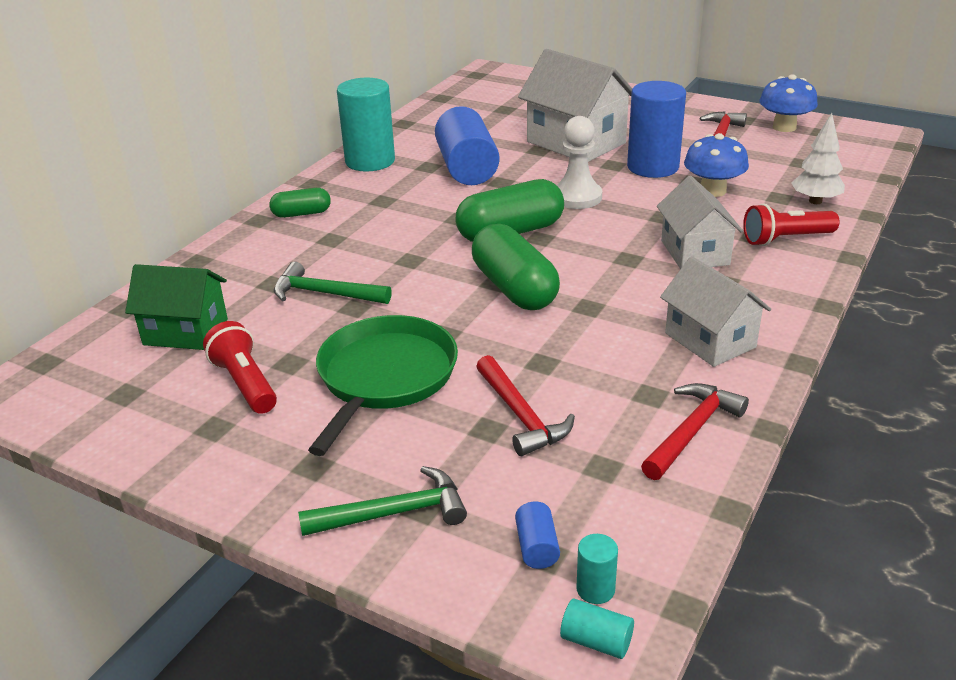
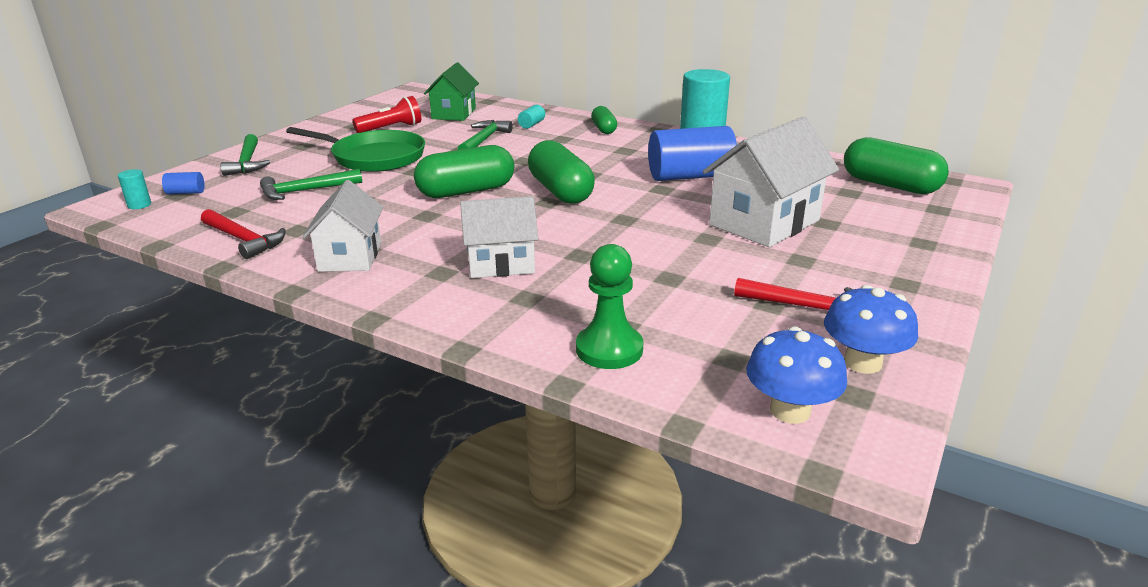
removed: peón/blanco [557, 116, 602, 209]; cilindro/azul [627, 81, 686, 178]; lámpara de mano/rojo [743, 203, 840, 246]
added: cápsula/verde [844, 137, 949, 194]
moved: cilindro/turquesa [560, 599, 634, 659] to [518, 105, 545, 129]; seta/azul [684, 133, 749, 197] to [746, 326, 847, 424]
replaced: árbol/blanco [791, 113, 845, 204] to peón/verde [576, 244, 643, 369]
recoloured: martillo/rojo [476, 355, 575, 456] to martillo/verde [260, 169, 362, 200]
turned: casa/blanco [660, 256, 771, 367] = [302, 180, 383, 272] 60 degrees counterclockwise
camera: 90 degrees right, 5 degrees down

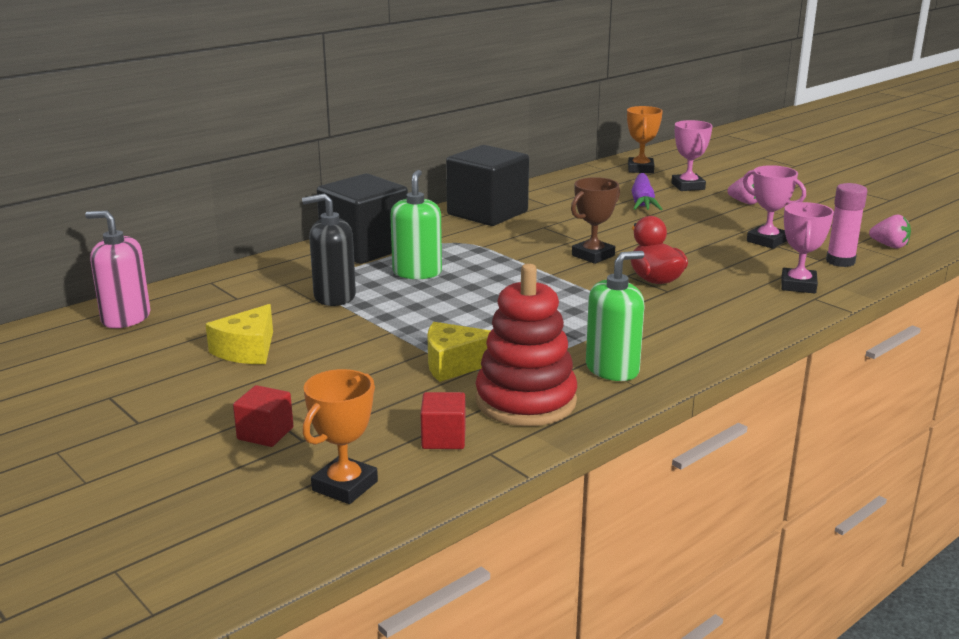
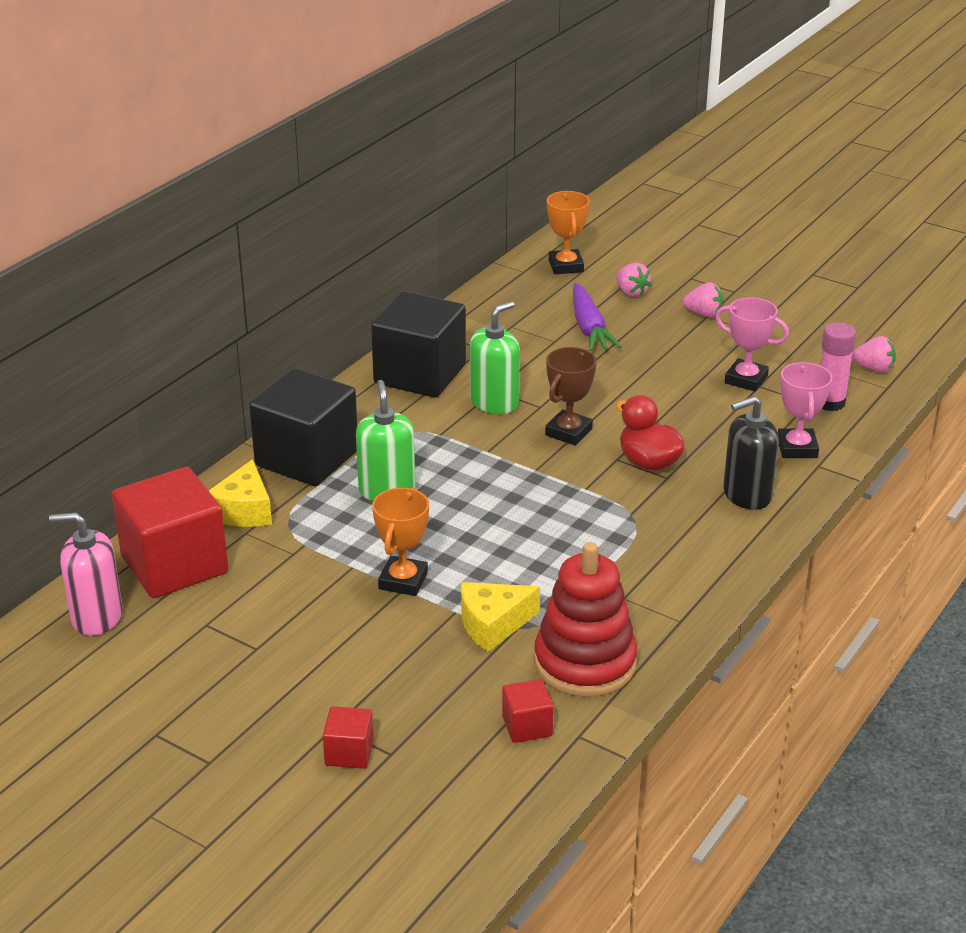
added: cubo/rojo [112, 467, 228, 598]
moved: queso/amarillo [205, 304, 273, 364] to [209, 459, 272, 527]; trofeo/naranja [303, 369, 378, 504] to [372, 488, 429, 596]; dispensador de jabón/verde [586, 251, 644, 381] to [470, 301, 520, 414]; dispensador de jabón/negro [302, 193, 356, 306] to [723, 396, 779, 510]
replaced: trofeo/rosa [672, 120, 712, 191] to fresa/rosa [616, 263, 651, 297]
camera: 15 degrees left, 10 degrees up

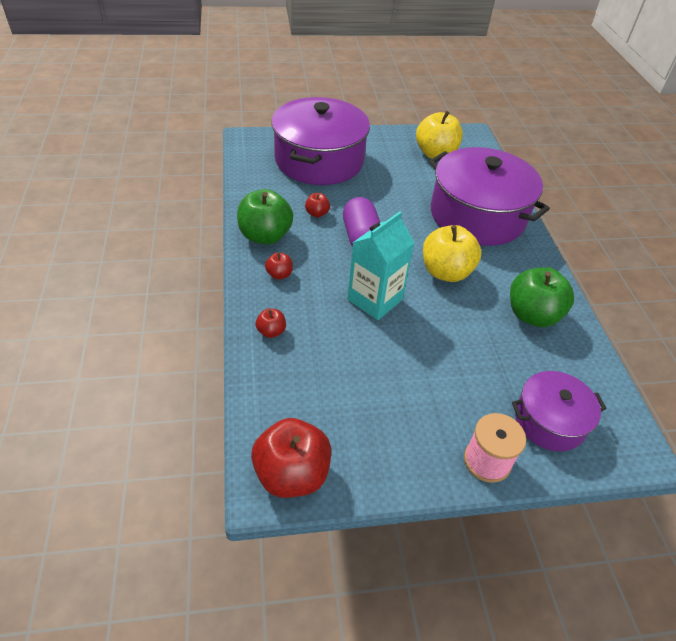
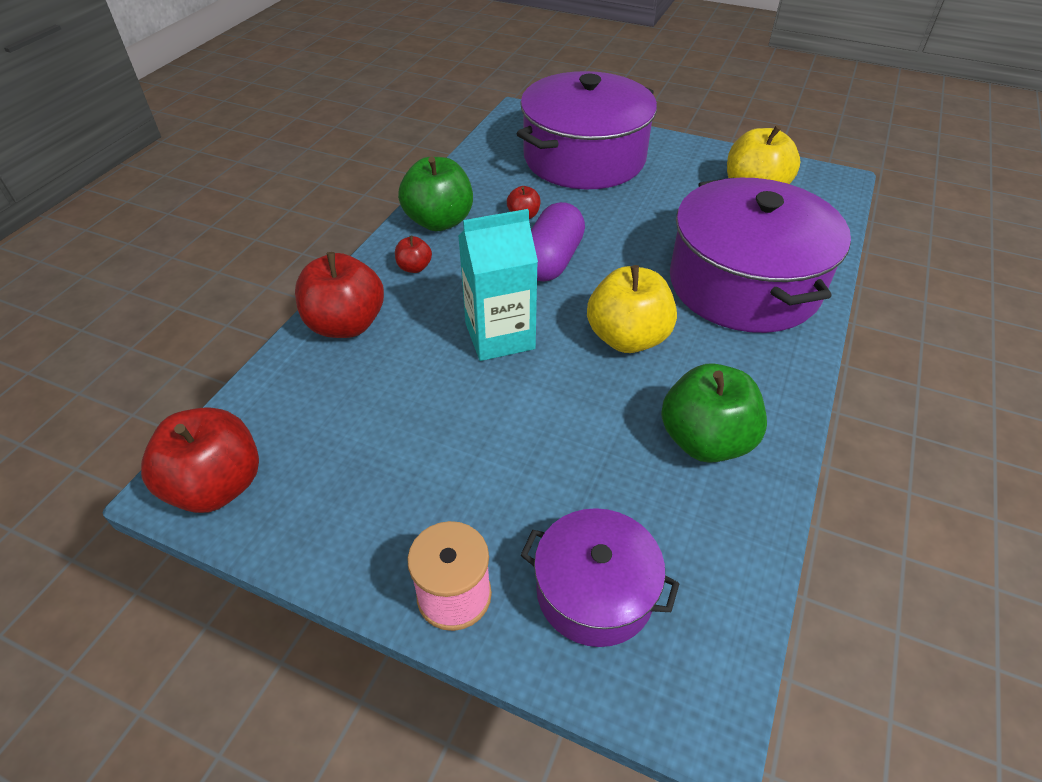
resized: manzana/rojo [255, 308, 286, 338] = [295, 252, 384, 338] x2.11
camera: 35 degrees right, 0 degrees up

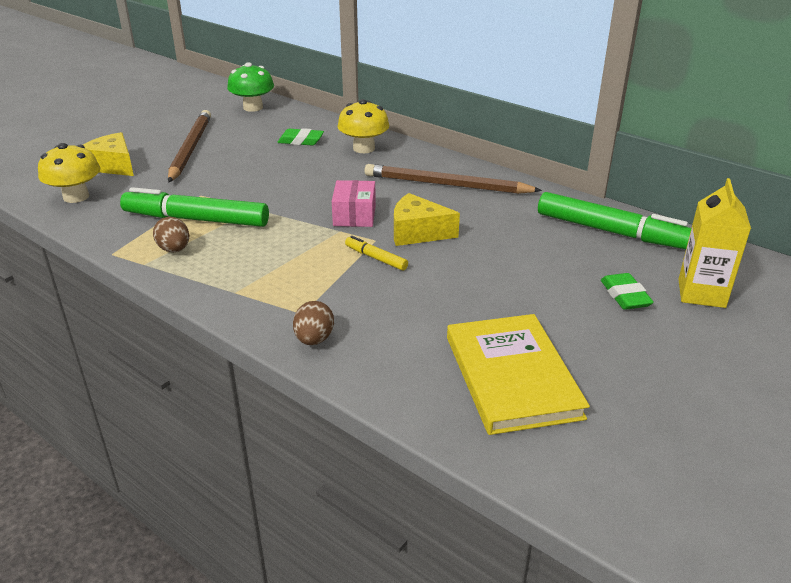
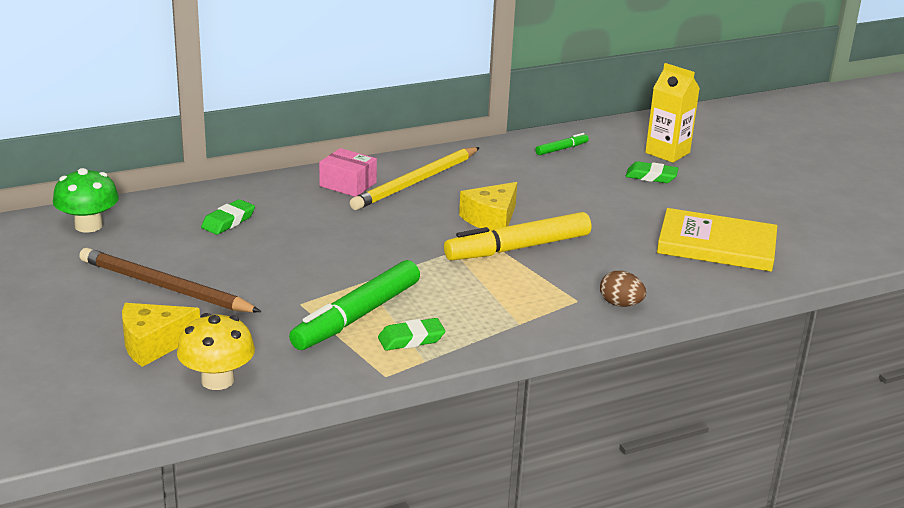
removed: seta/amarillo [337, 99, 389, 153]
moved: caja/rosa [332, 180, 376, 227] to [319, 148, 377, 197]
replaced: huevo/marrón [153, 217, 189, 252] to goma de borrar/verde [378, 318, 445, 351]
recoloured: lápiz/marrón [364, 164, 542, 194] to lápiz/amarillo [350, 147, 480, 210]
resized: rotulador/amarillo [345, 236, 408, 270] = [444, 212, 591, 261] x2.18; rotulador/verde [538, 192, 691, 249] = [535, 133, 589, 155] x0.46
camera: 65 degrees left, 5 degrees down

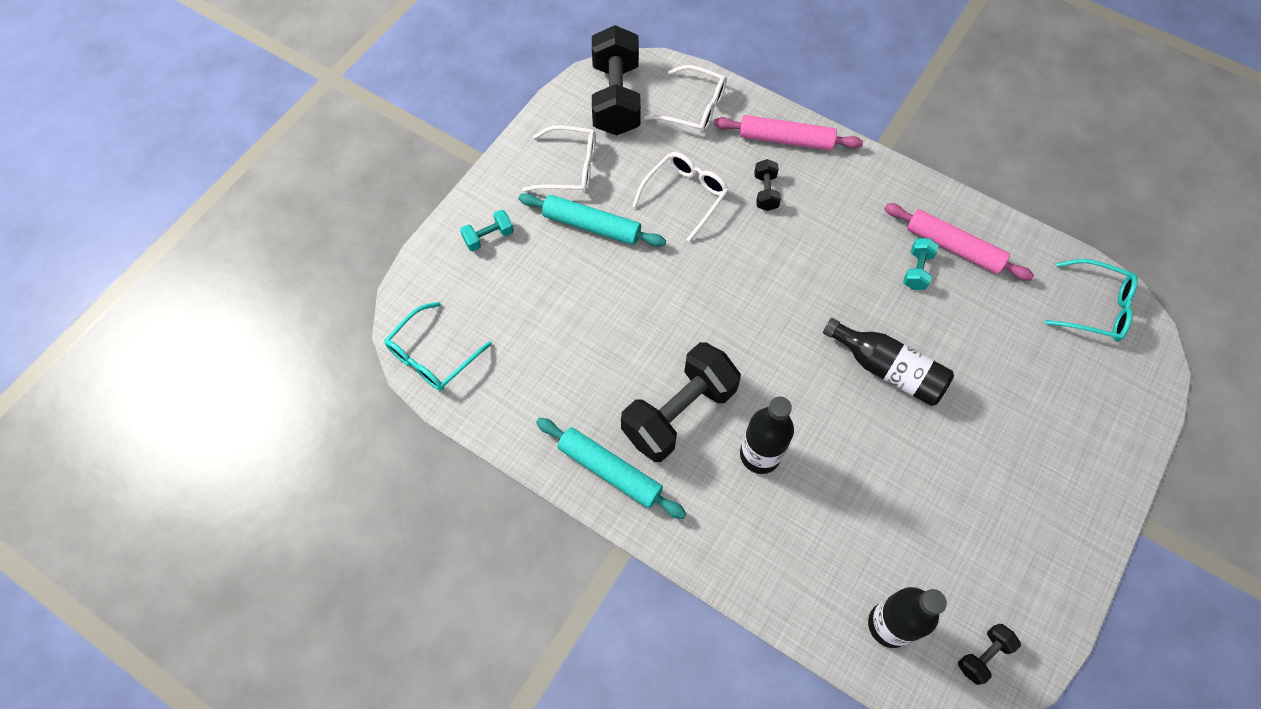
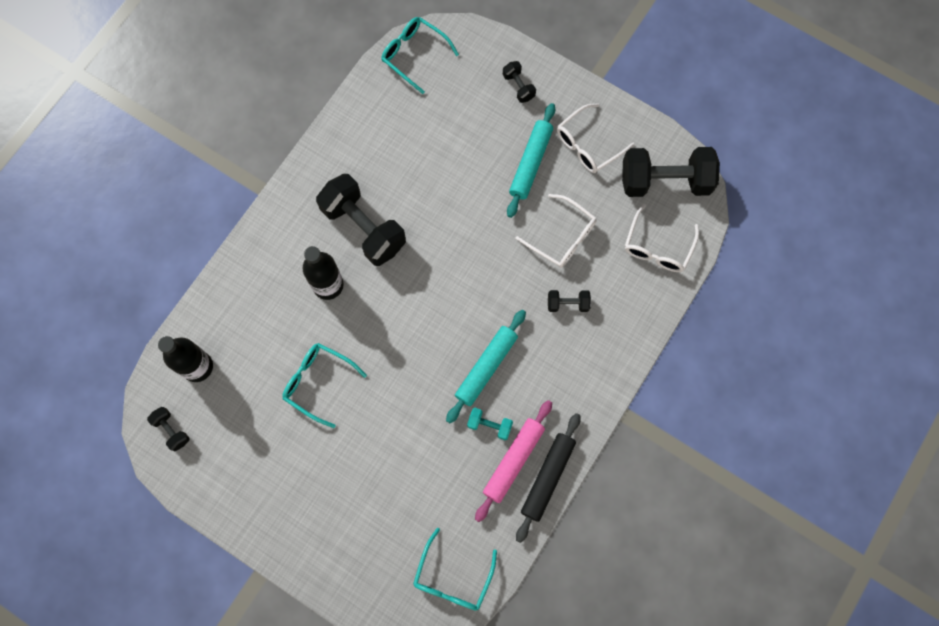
removed: rodillo/rosa [714, 115, 863, 151]; botella/negro [823, 318, 954, 406]
added: gafas/turquesa [282, 343, 367, 428]; rodillo/negro [516, 413, 581, 543]
moved: rodillo/turquesa [536, 418, 686, 519] to [446, 310, 526, 423]
recoloured: mancuerna/turquesa [460, 210, 514, 251] to mancuerna/negro [503, 61, 536, 103]
turned: gafas/blanco [522, 125, 596, 193] = [557, 103, 635, 173] 45 degrees clockwise
camera: 90 degrees right, 10 degrees up

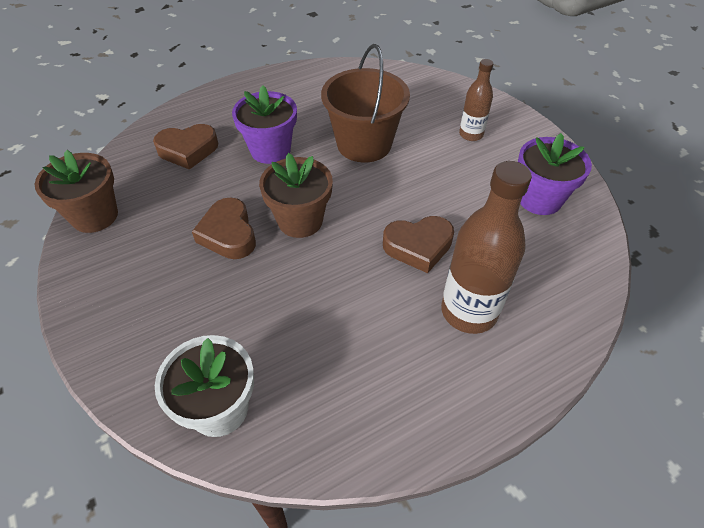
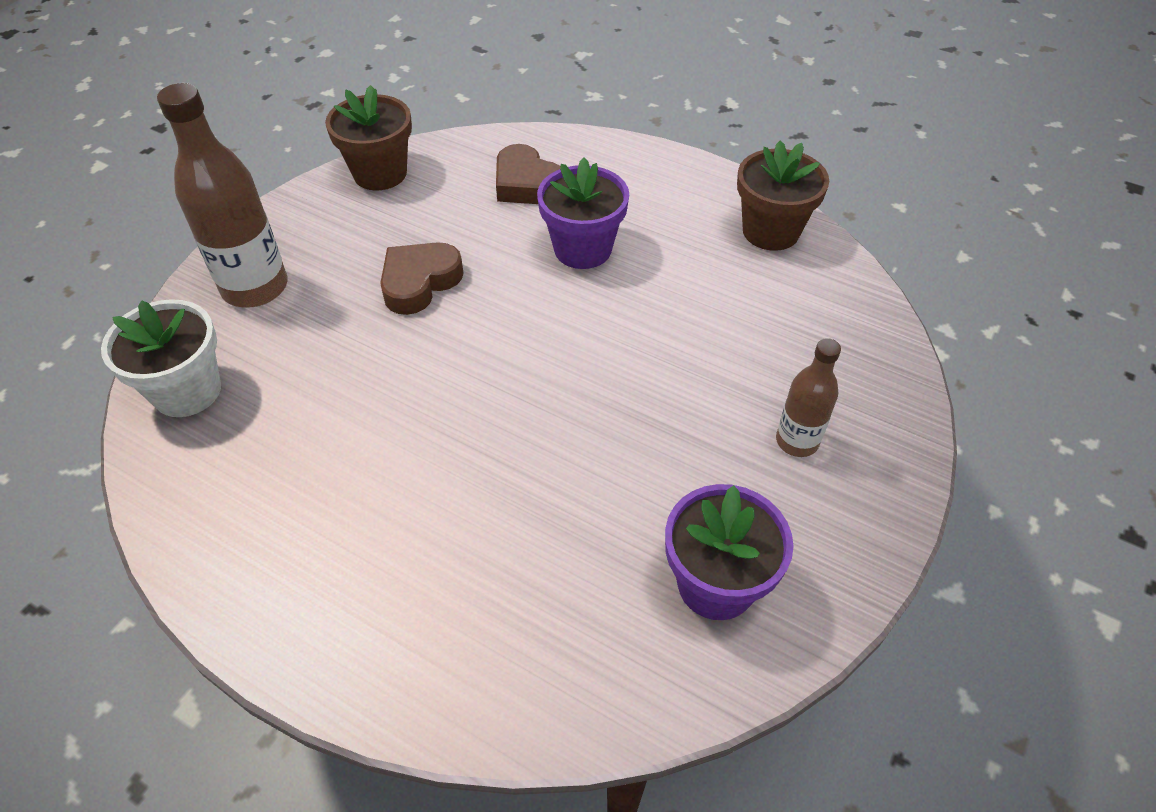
removed: balde/marrón [321, 44, 410, 162]; corazón/marrón [383, 216, 454, 273]
moved: botella/marrón [441, 161, 532, 334] to [157, 83, 288, 307]; maceta/marrón [259, 153, 333, 238] to [737, 141, 829, 251]
camera: 60 degrees right, 0 degrees up

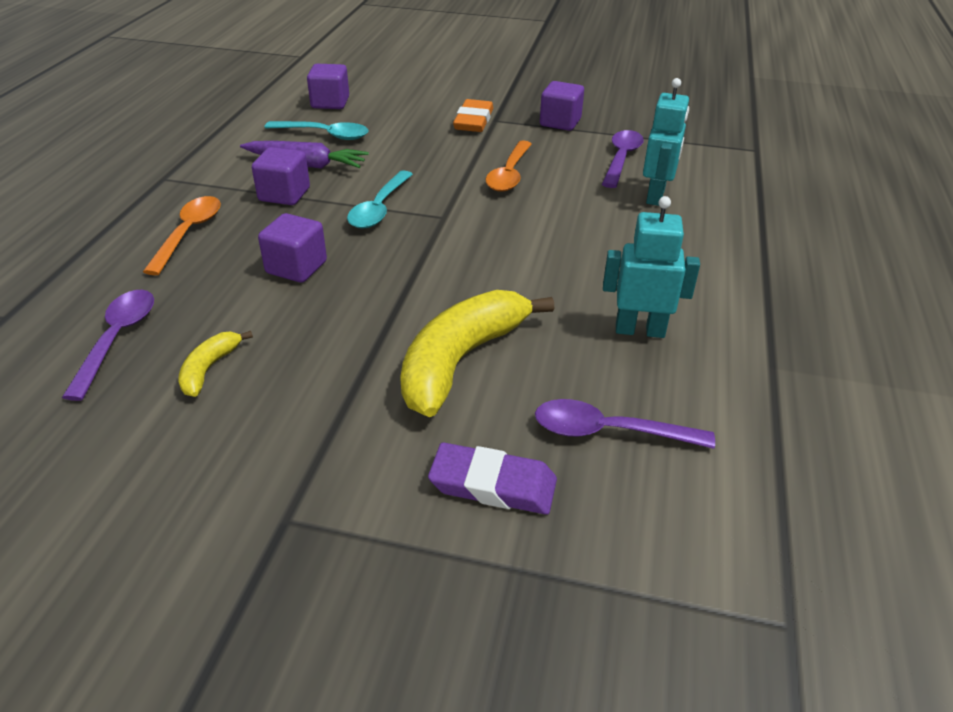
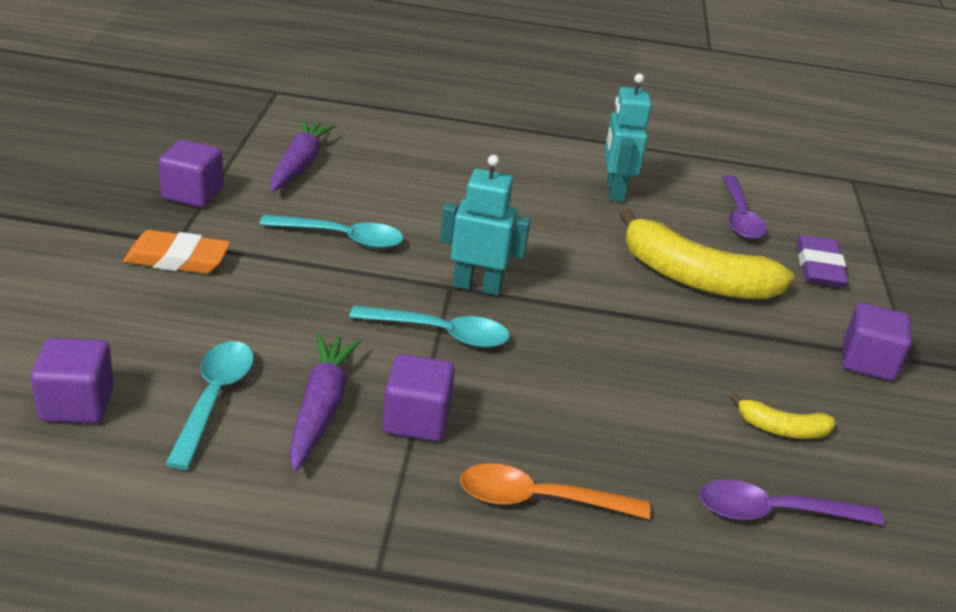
moved: robot/turquesa [643, 78, 689, 206] to [440, 155, 531, 296]; cubo/morado [258, 213, 327, 283] to [842, 303, 911, 381]
replaced: cuchara/morado [602, 130, 644, 188] to zanahoria/morado [270, 119, 336, 192]
recoloured: cuchara/naranja [485, 141, 532, 192] to cuchara/turquesa [259, 215, 404, 249]
camera: 100 degrees left, 5 degrees down

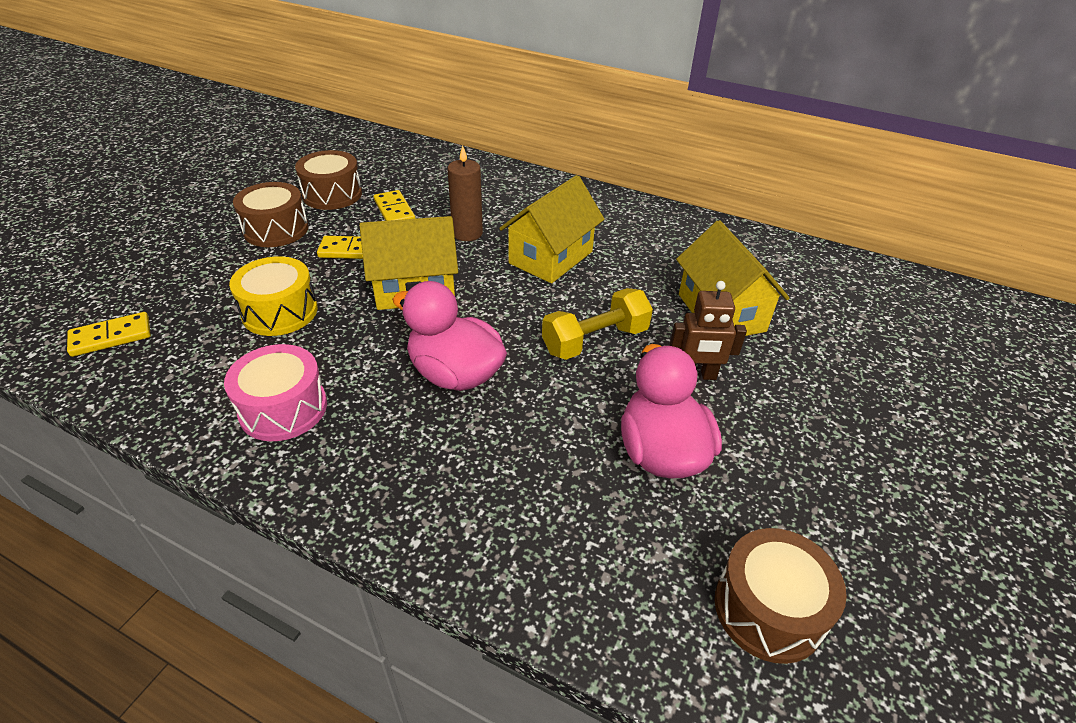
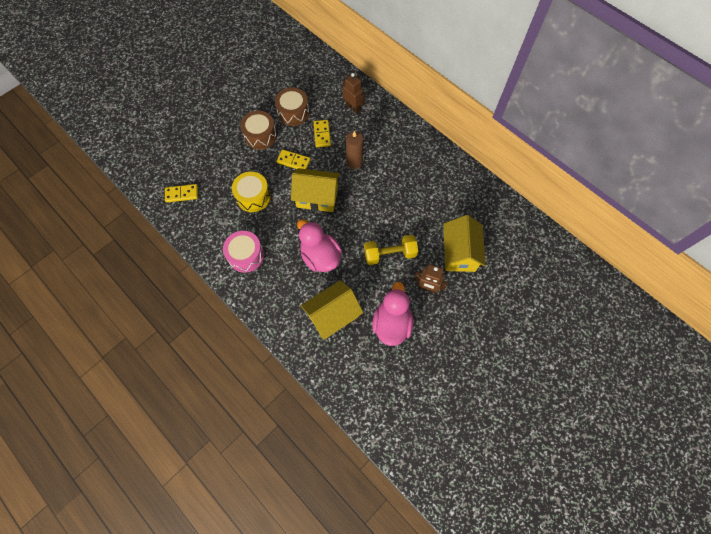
removed: tambor/marrón [715, 528, 847, 664]
added: robot/marrón [343, 73, 365, 114]
moved: casa/amarillo [499, 175, 605, 283] to [301, 280, 363, 339]
camera: 20 degrees right, 25 degrees up

